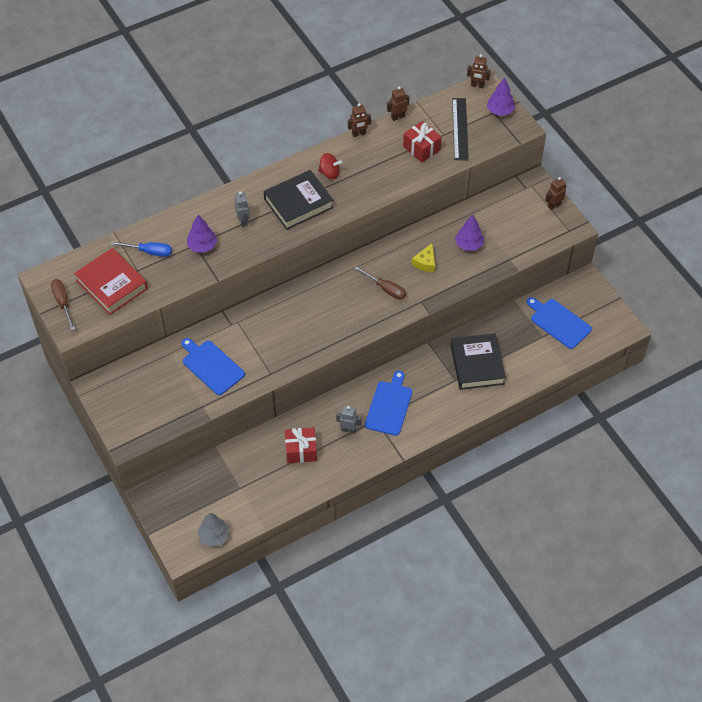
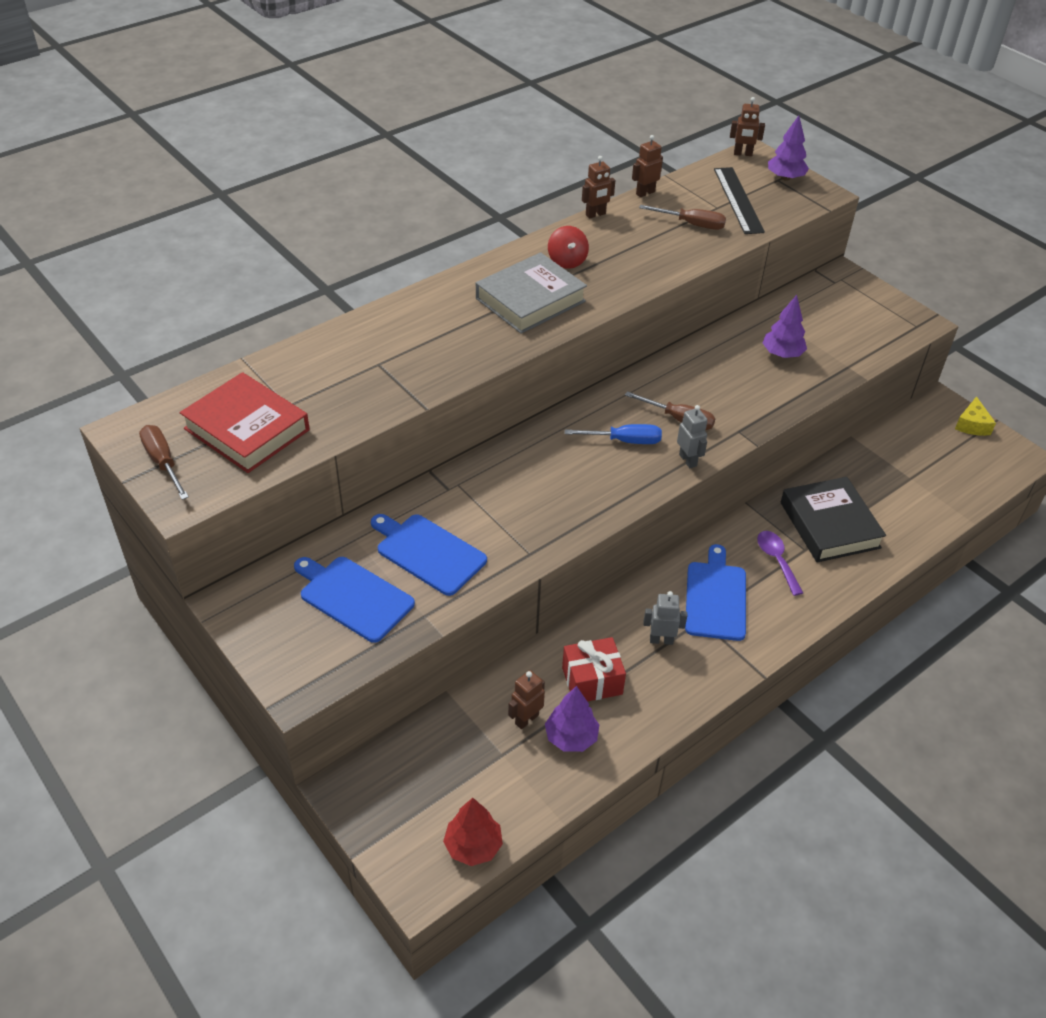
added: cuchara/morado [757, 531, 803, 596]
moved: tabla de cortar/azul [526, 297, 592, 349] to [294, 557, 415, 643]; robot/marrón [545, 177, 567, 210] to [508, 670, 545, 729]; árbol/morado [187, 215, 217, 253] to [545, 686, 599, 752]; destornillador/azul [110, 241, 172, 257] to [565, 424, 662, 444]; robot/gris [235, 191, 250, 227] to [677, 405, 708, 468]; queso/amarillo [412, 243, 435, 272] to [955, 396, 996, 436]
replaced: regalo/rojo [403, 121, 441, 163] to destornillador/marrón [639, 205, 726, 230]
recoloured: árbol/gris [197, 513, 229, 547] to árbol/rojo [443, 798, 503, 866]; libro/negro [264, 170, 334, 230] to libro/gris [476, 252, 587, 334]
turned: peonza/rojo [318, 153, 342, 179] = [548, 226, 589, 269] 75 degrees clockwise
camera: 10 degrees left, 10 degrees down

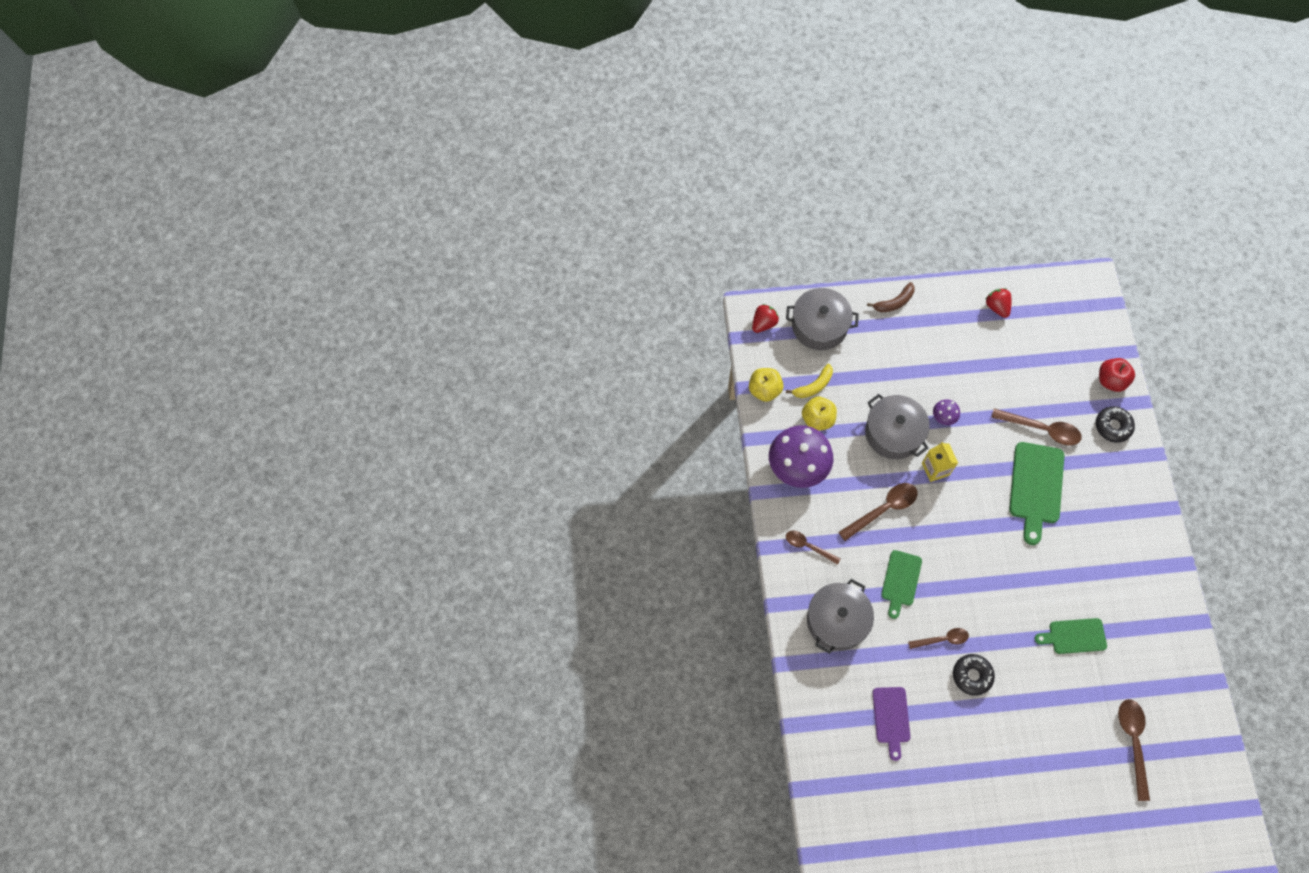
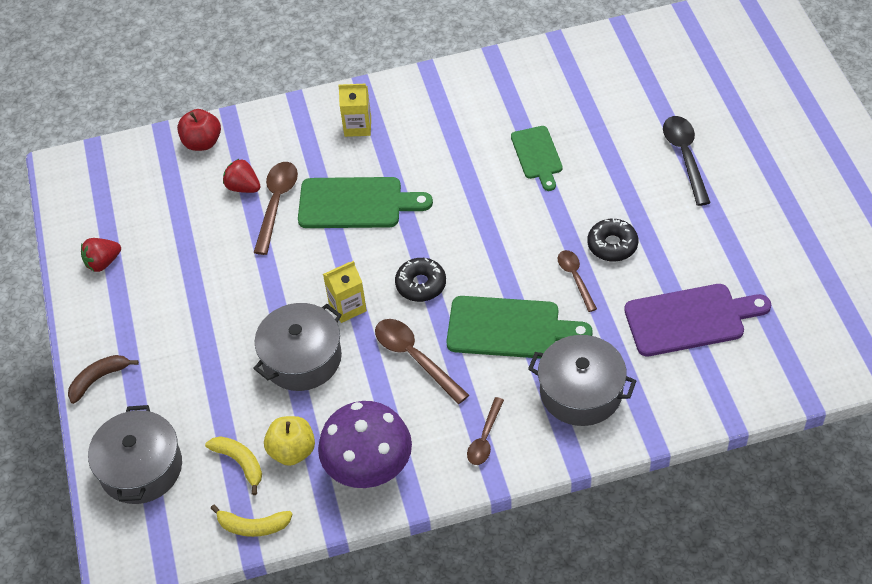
removed: seta/morado [933, 399, 960, 425]; cuchara/marrón [1118, 699, 1150, 801]
added: cartón de leche/amarillo [338, 84, 371, 137]; cuchara/negro [663, 116, 711, 206]
moved: fresa/rojo [752, 304, 779, 333] to [223, 159, 260, 193]; rosquilla/negro [1096, 406, 1135, 443] to [395, 258, 446, 302]
replaced: manzana/amarillo [749, 368, 783, 402] to plátano/amarillo [211, 504, 293, 537]
turned: plátano/marrón [867, 282, 915, 312] = [68, 355, 139, 404] 90 degrees counterclockwise
resized: tabla de cortar/verde [881, 550, 922, 619] = [446, 296, 593, 359] x1.58; tabla de cortar/morado [873, 687, 910, 761] = [624, 284, 771, 356] x1.58
camera: 95 degrees left, 15 degrees down

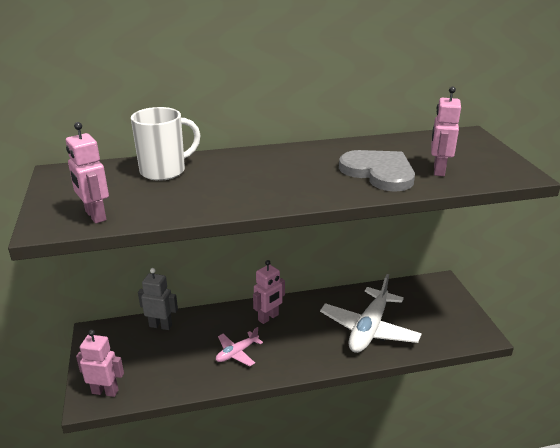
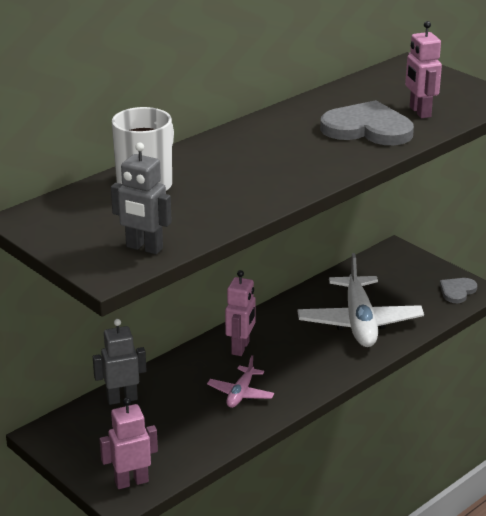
added: corazón/gris [440, 278, 477, 303]
recoloured: robot/rosa [66, 122, 109, 223] to robot/gris [111, 143, 172, 254]
camera: 30 degrees left, 0 degrees up

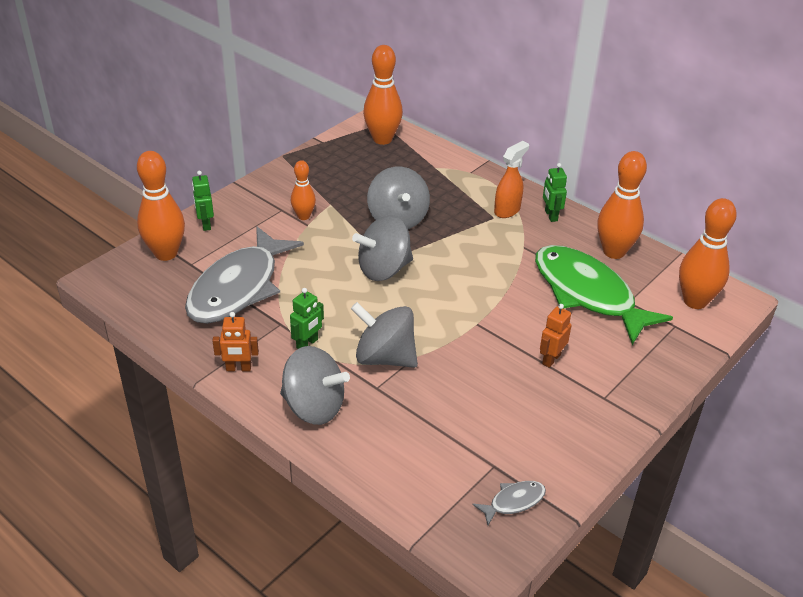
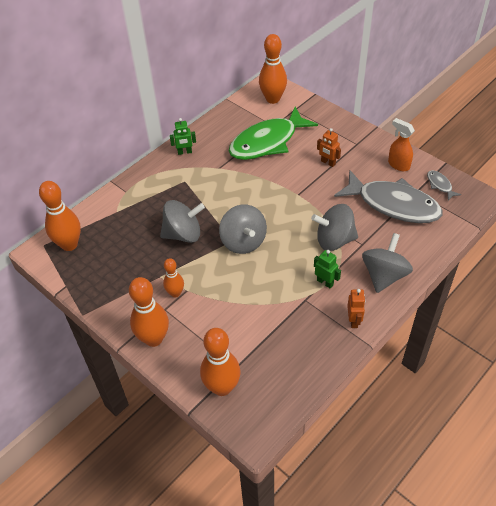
removed: robot/verde [192, 171, 214, 231]
moved: bolo/naranja [597, 151, 647, 259] to [129, 277, 169, 347]; pez/gris [185, 226, 304, 324] to [334, 170, 443, 223]; pulverizador/naranja [494, 141, 529, 218] to [388, 118, 415, 171]
turned: peonza/gris [351, 302, 418, 368] = [311, 204, 358, 251] 60 degrees clockwise
camera: 85 degrees left, 10 degrees up

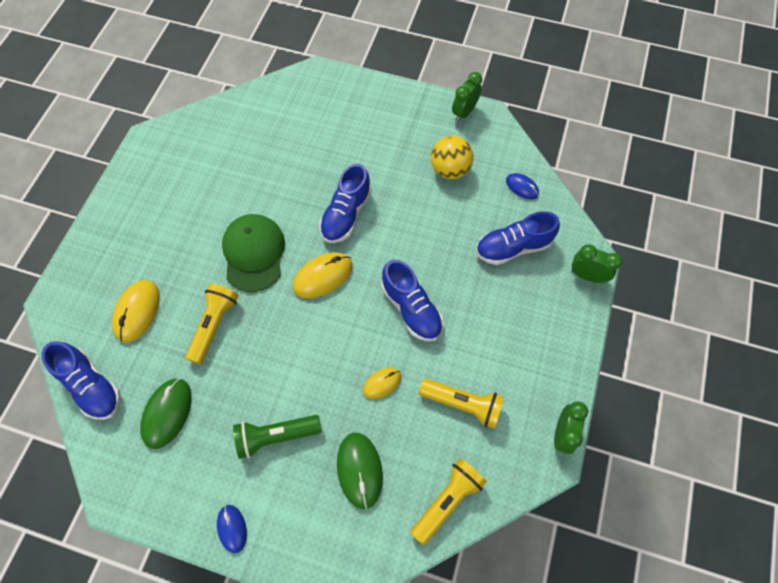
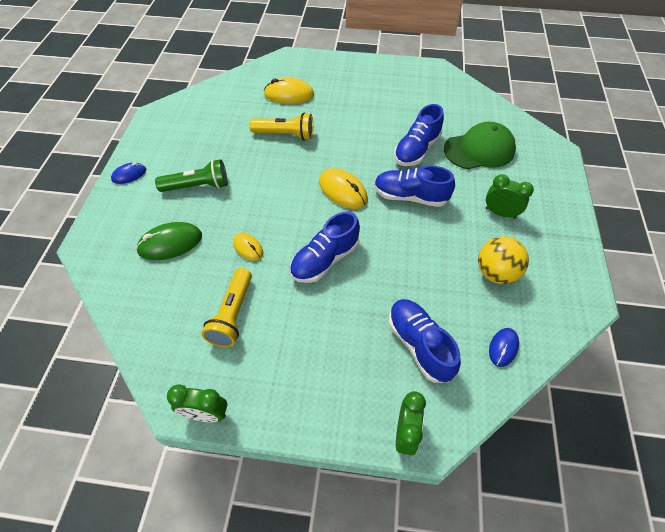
removed: ratón/verde [140, 378, 192, 449]; lámpara de mano/amarillo [410, 458, 487, 545]
moved: zapato/azul [41, 341, 120, 420] to [394, 104, 444, 166]; gorra/verde [222, 214, 285, 292] to [444, 122, 516, 169]; despertador/verde [452, 72, 483, 122] to [486, 174, 534, 219]
turned: lámpara de mano/verde [233, 415, 322, 459] = [155, 159, 228, 192] 105 degrees clockwise
camera: 80 degrees right, 10 degrees down

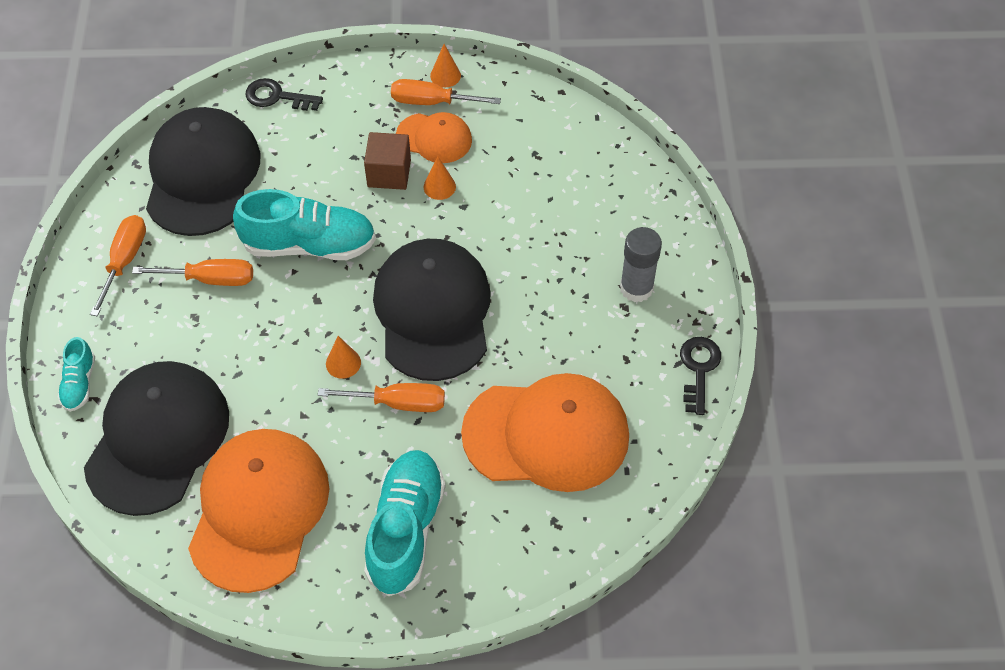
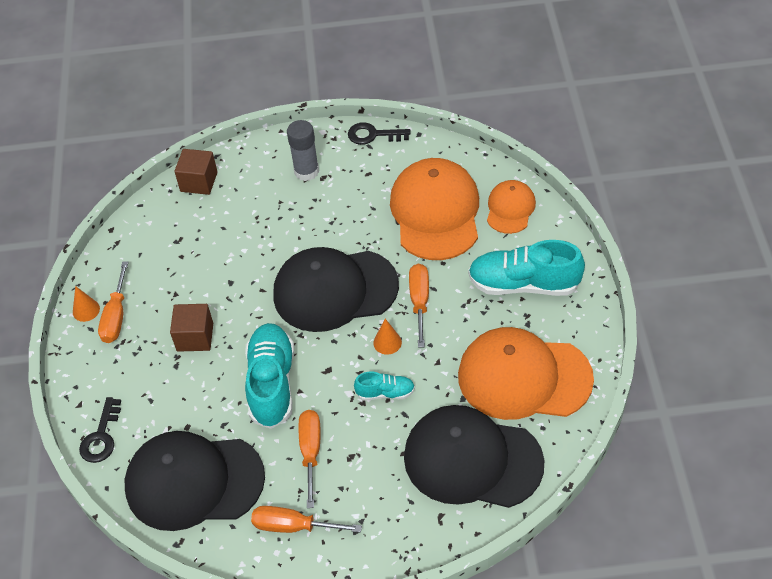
removed: cono/naranja [423, 156, 456, 200]
added: cubo/marrón [174, 149, 217, 195]
moved: zapato/turquesa [58, 337, 95, 412] to [354, 372, 415, 400]; gorra/naranja [396, 112, 472, 163] to [487, 180, 536, 234]
camera: 90 degrees left, 5 degrees down

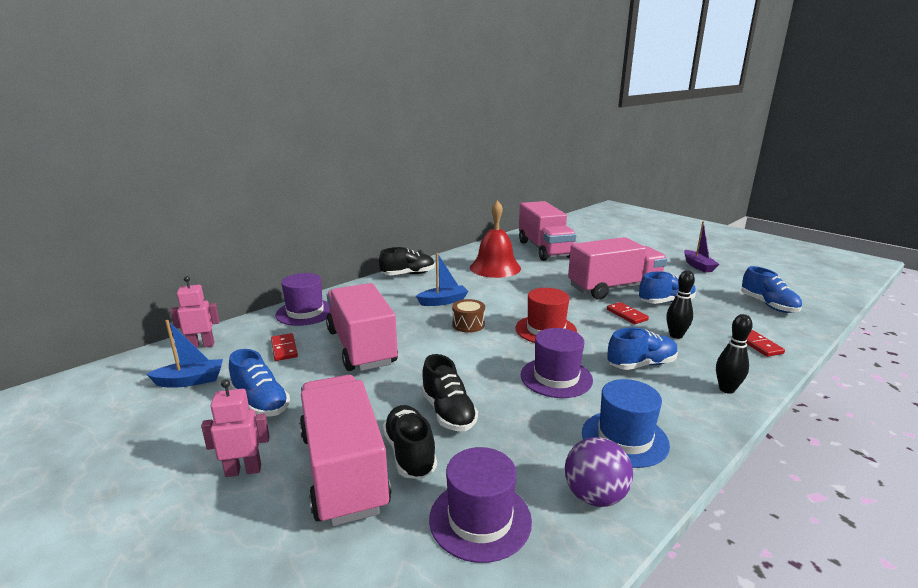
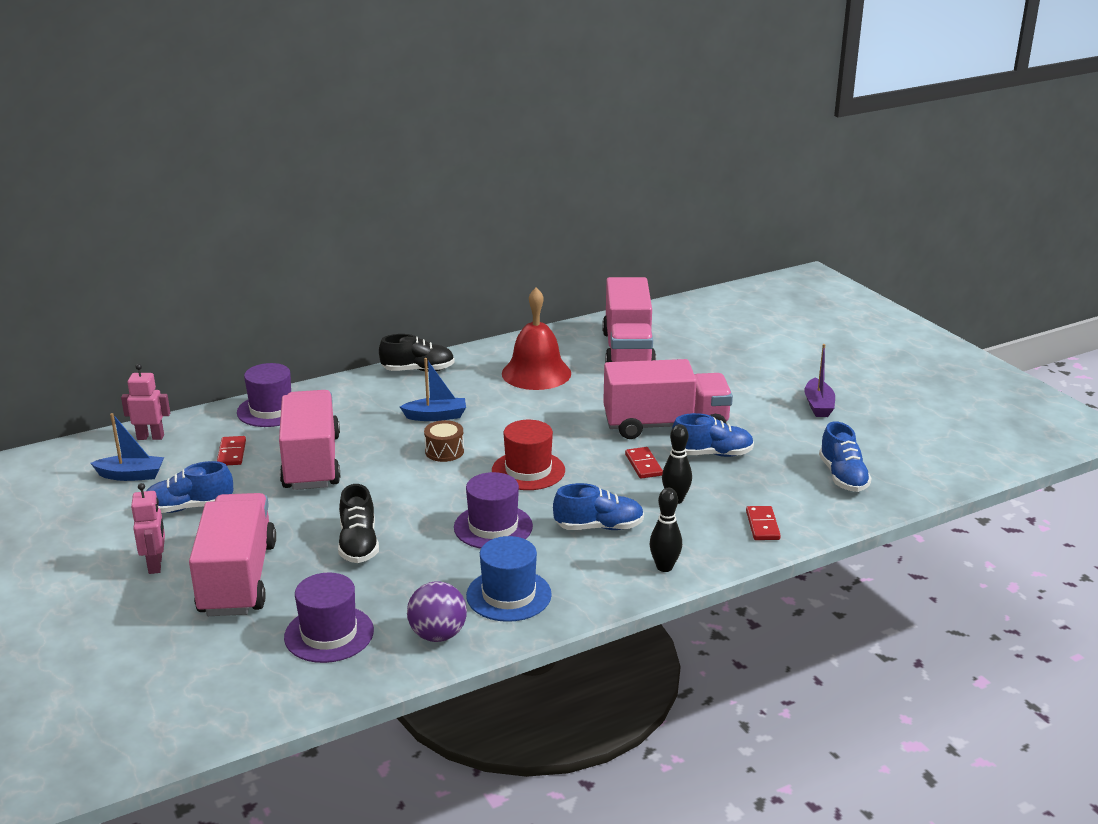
removed: zapato/negro [383, 405, 437, 479]
turned: robot/rosa [201, 379, 270, 477] = [131, 483, 165, 574] 75 degrees clockwise; zapato/azul [229, 349, 290, 417] = [146, 461, 233, 513] 105 degrees clockwise
camera: 15 degrees right, 5 degrees up

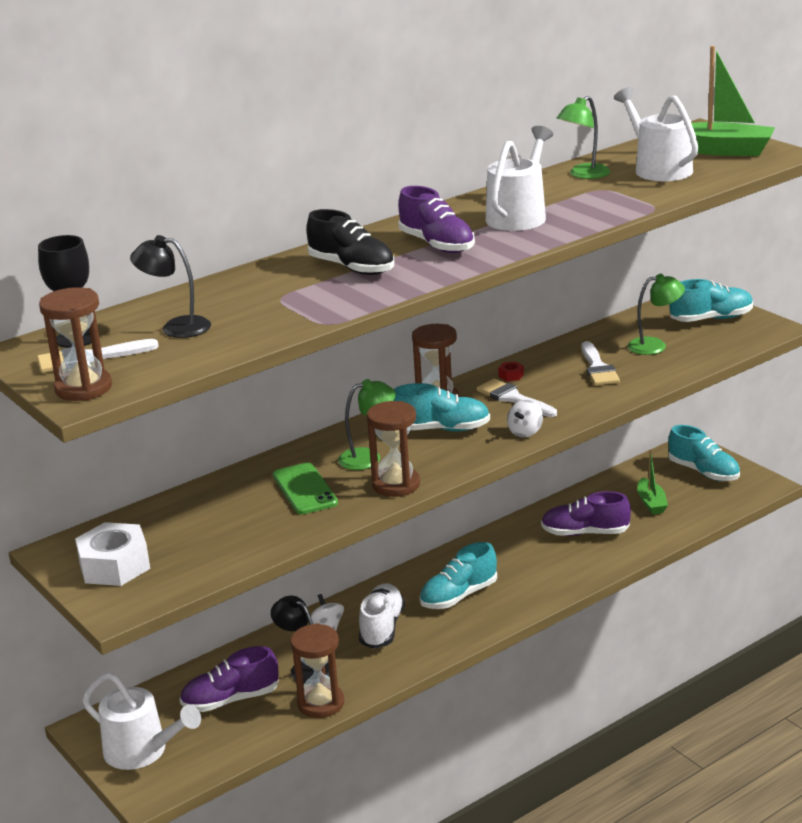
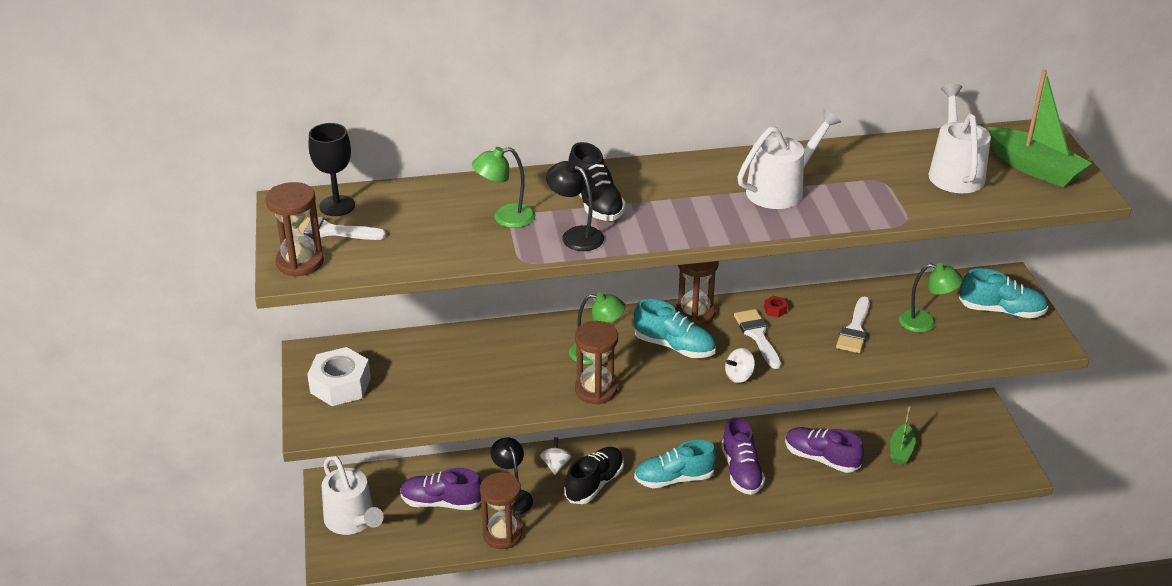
removed: móvil/verde [273, 463, 338, 514]; zapato/turquesa [668, 425, 740, 481]
moved: lámpara/verde [557, 96, 610, 179] to [472, 147, 536, 228]; lámpara/negro [130, 235, 211, 338] to [546, 161, 604, 251]; zapato/morado [398, 186, 475, 253] to [721, 417, 765, 495]
recoloured: zapato/blanco [359, 583, 405, 649] to zapato/negro [565, 447, 624, 504]
camera: 25 degrees right, 10 degrees up

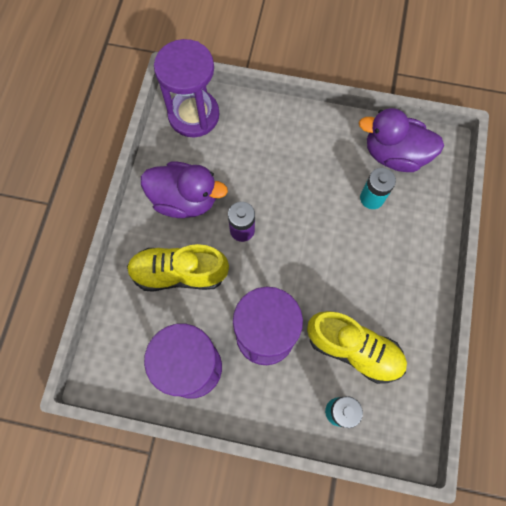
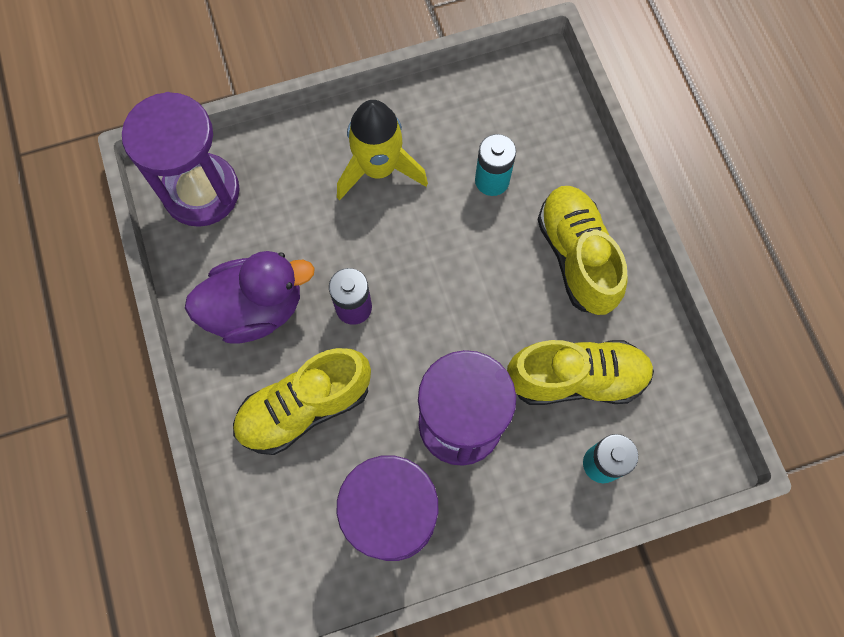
removed: pato/morado [359, 108, 444, 172]
added: cohete/amarillo [337, 100, 428, 200]; zapato/amarillo [537, 186, 627, 315]
camera: 30 degrees left, 0 degrees up

